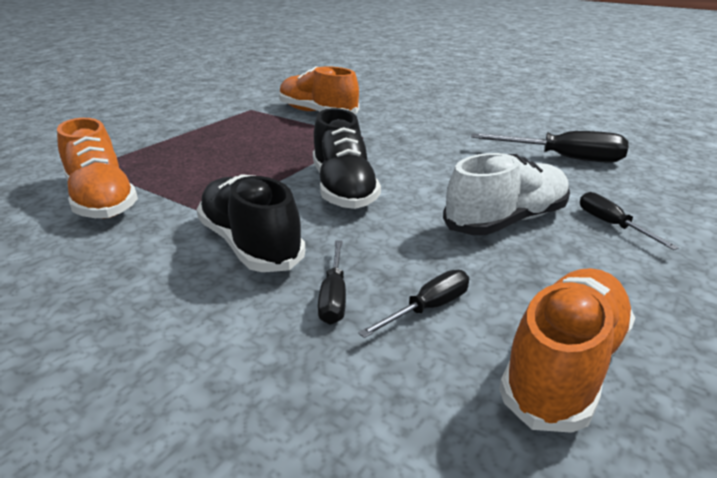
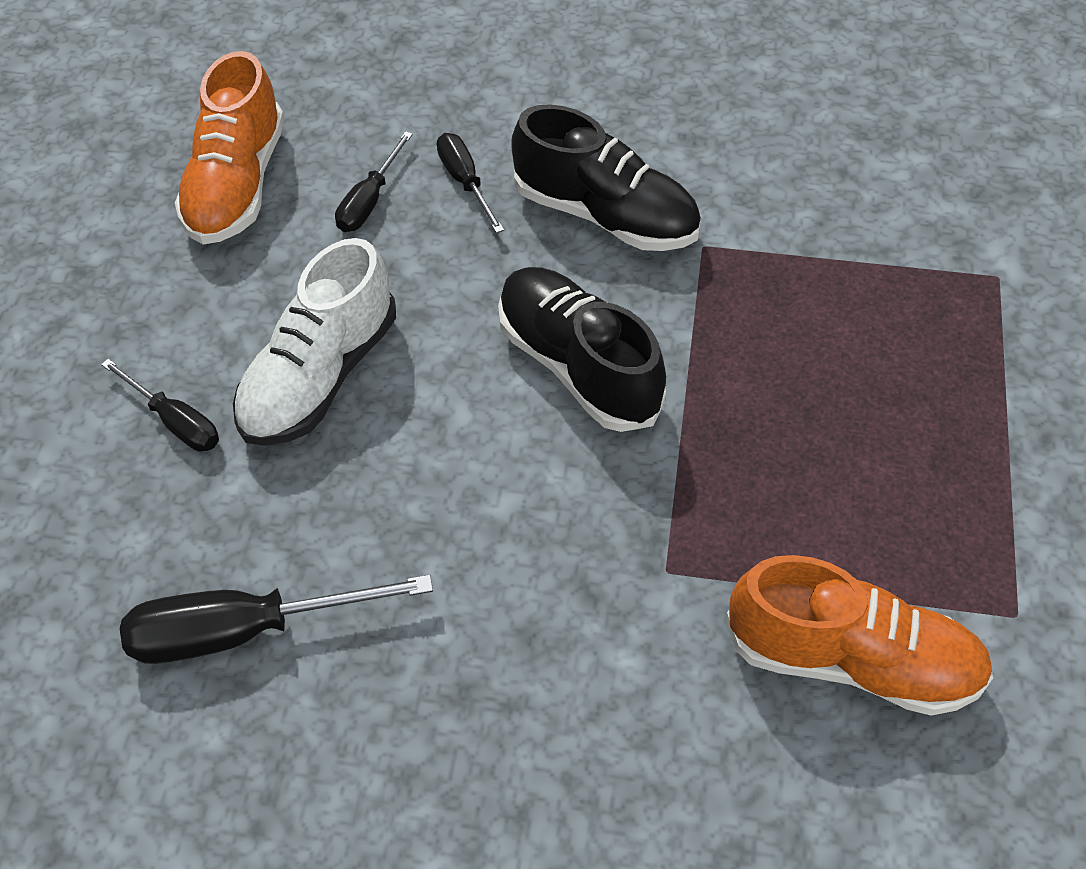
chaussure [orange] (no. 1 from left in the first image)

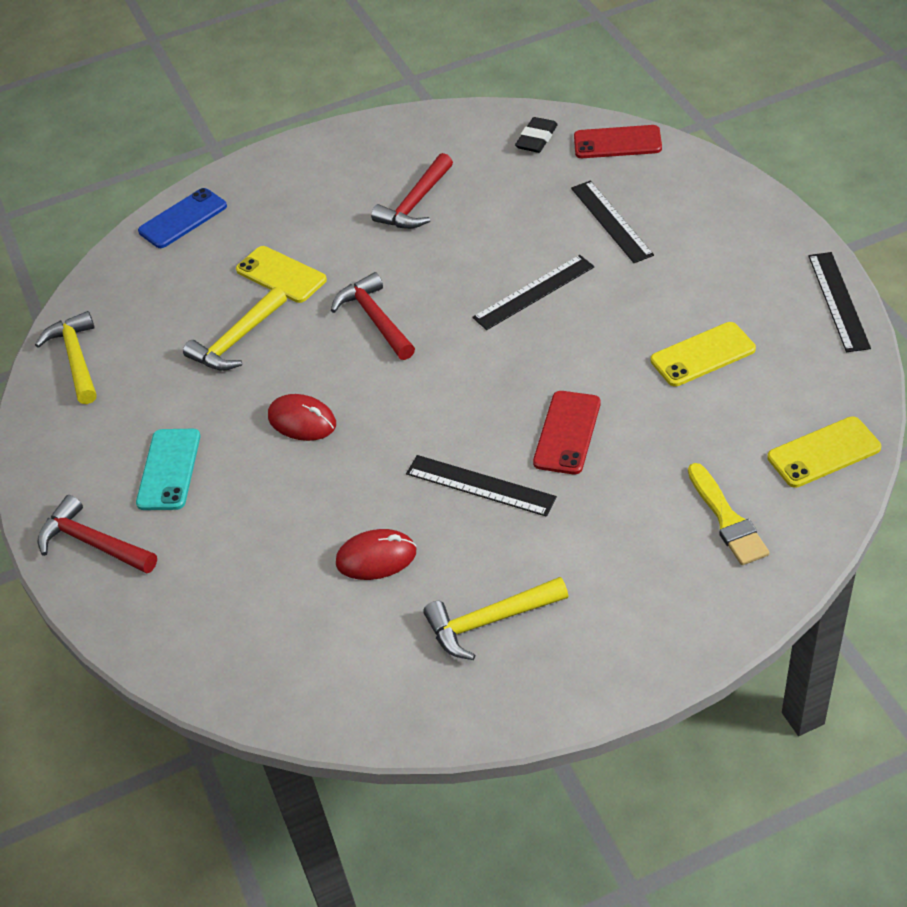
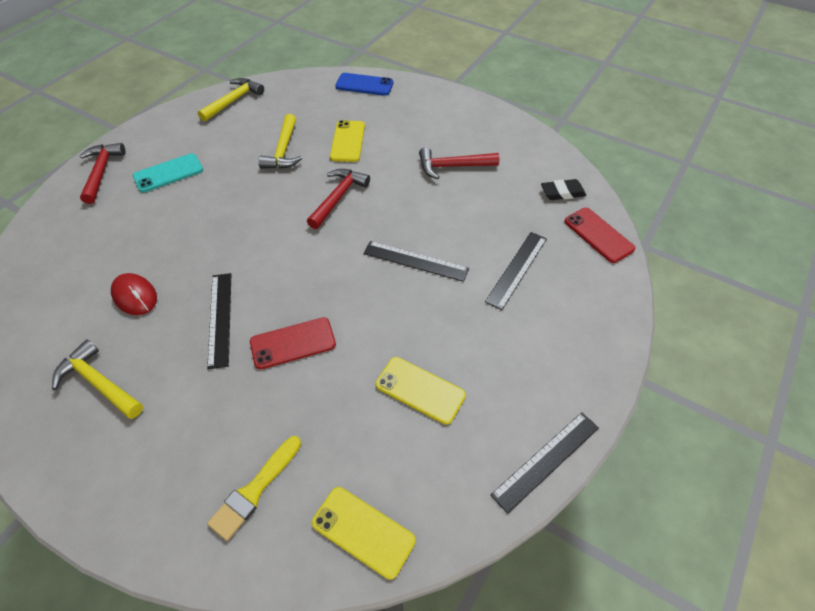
marteau [jaune] (no. 3 from left)
souris [rouge] (no. 1 from left in the first image)

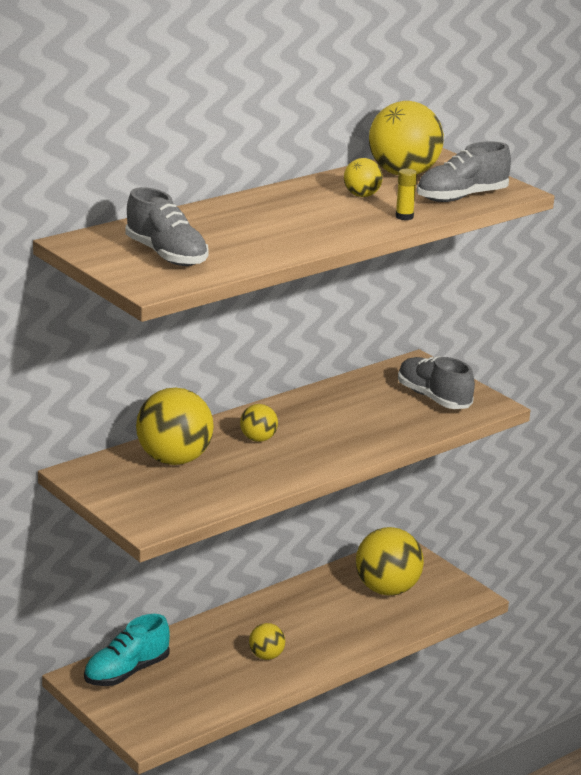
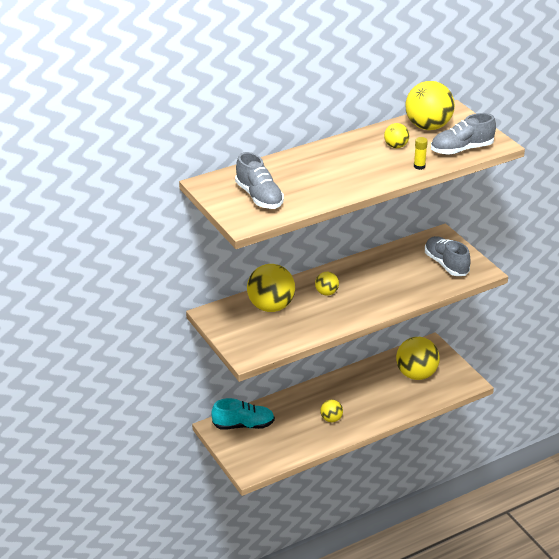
chaussure [turquoise]

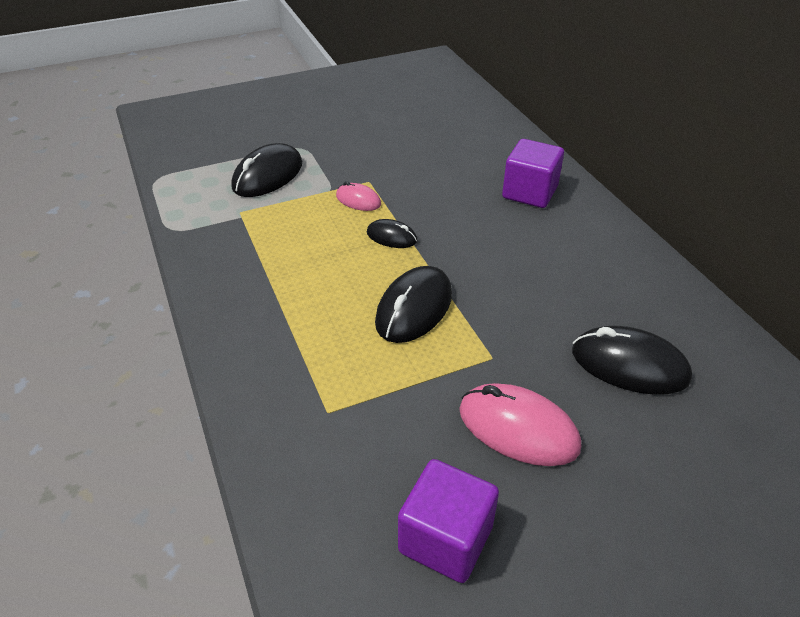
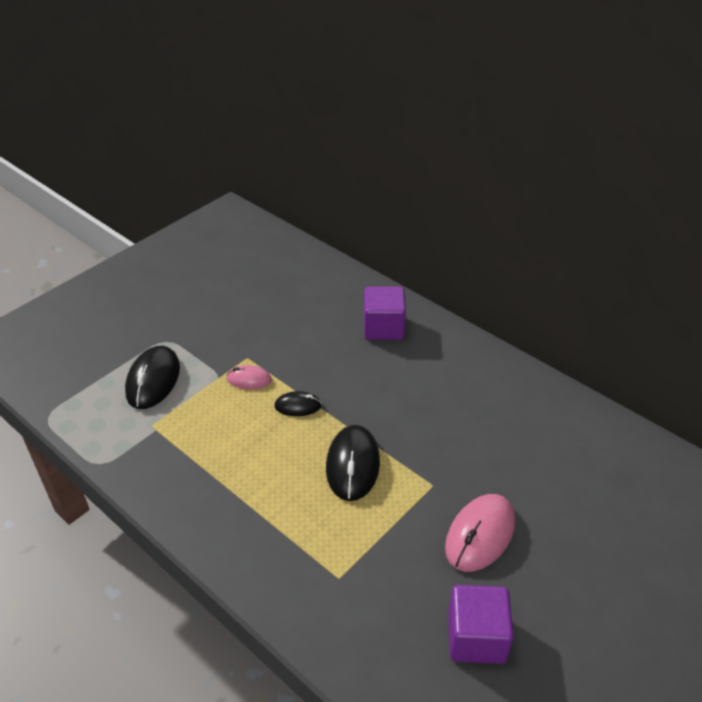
souris [rose] (no. 2 from left)
souris [noir] (no. 4 from left in the first image)

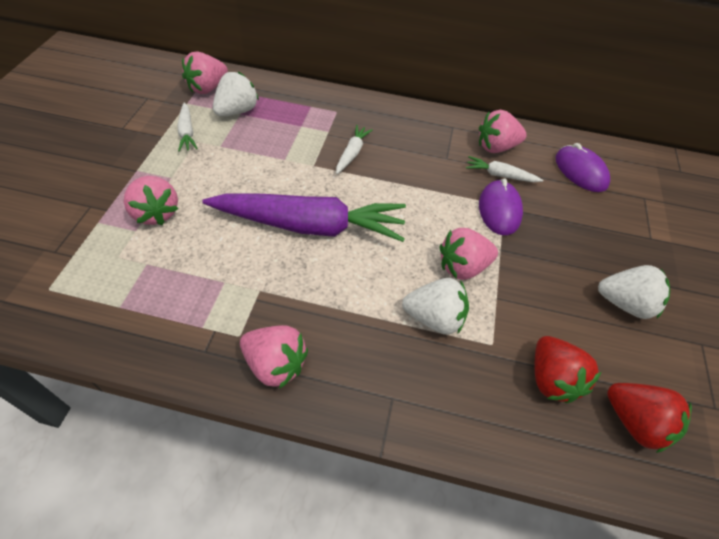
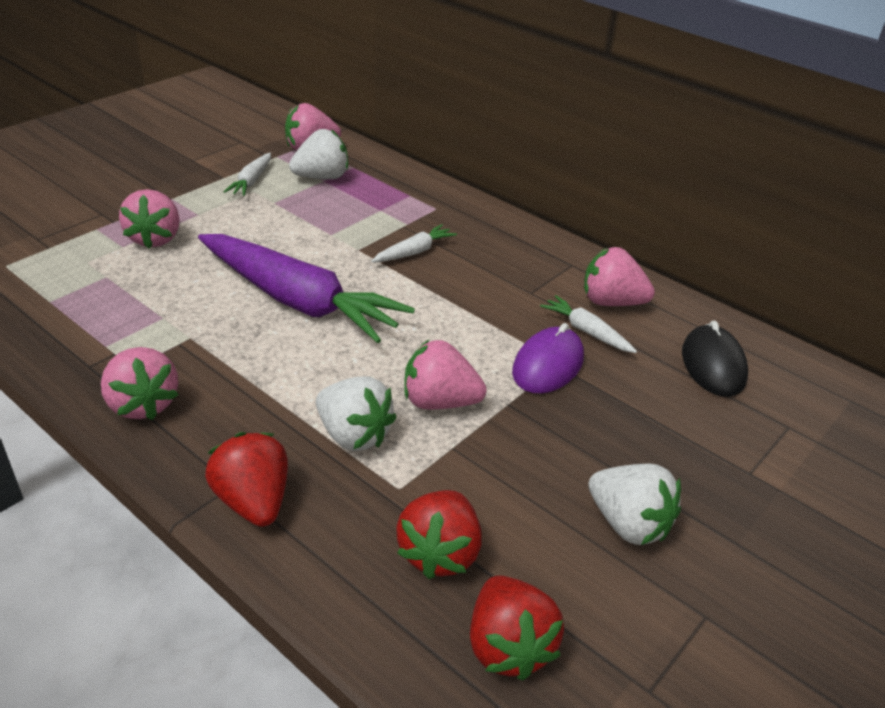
souris [noir]
fraise [rouge] (no. 1 from left)

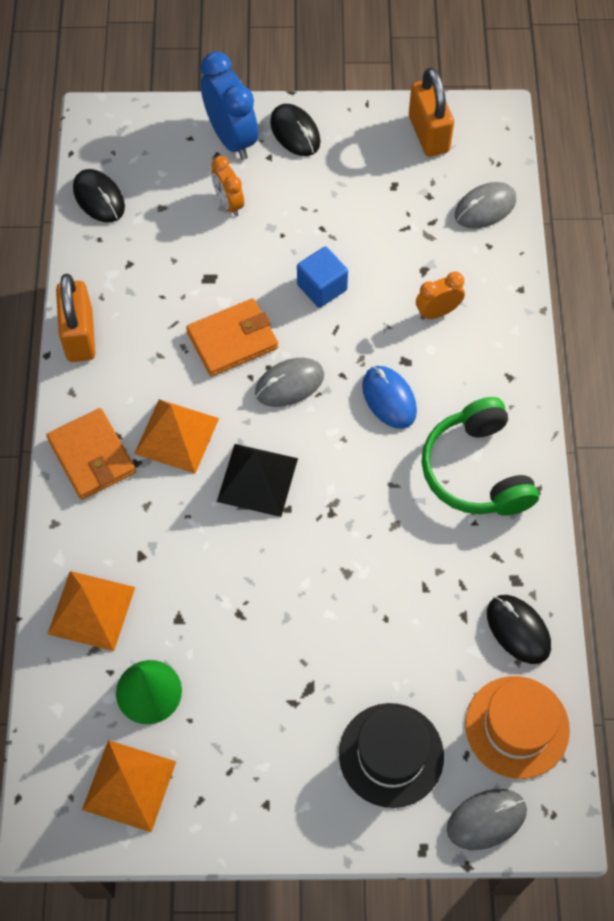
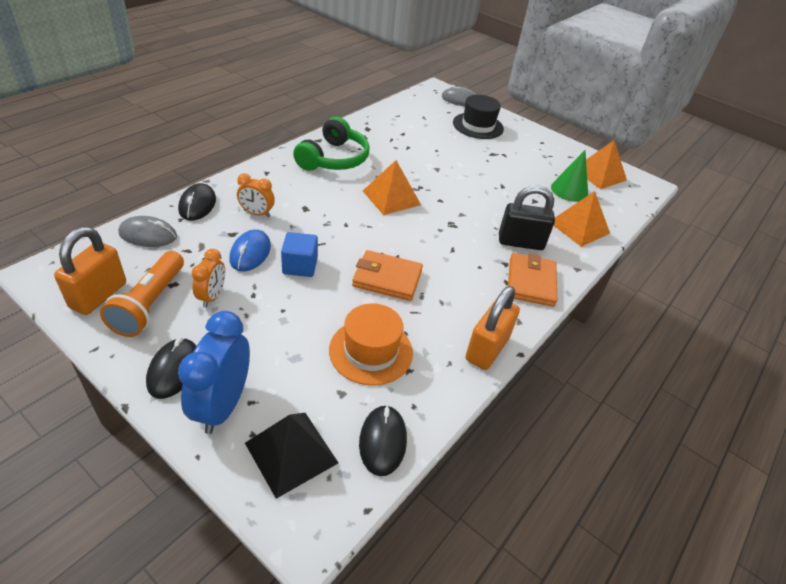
pyramide [orange] (no. 1 from left)
réveil [orange] (no. 1 from left)
pyramide [noir]
souris [gris] (no. 1 from left in the first image)
souris [bleu]
chapeau [orange]
souris [noir] (no. 2 from left)
lampe de poche [orange]
cadenas [noir]

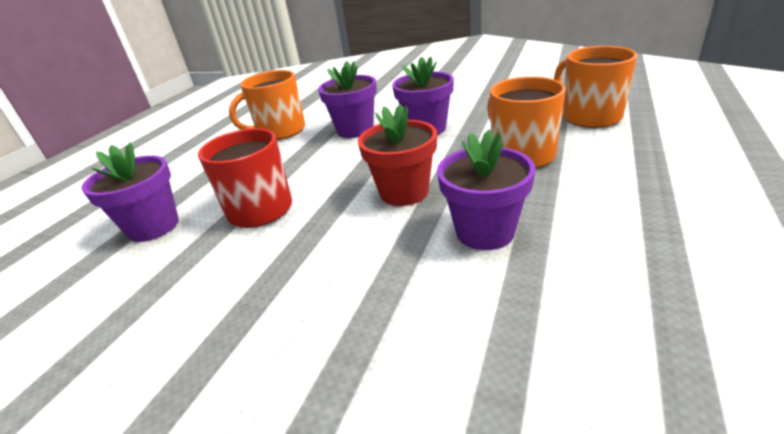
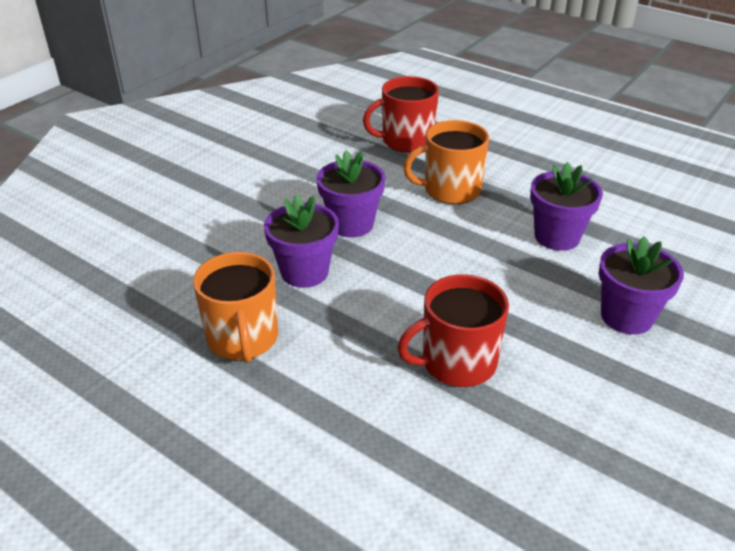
pot de fleurs [violet] (no. 4 from left)
pot de fleurs [rouge]
tasse [rouge] (no. 1 from left)

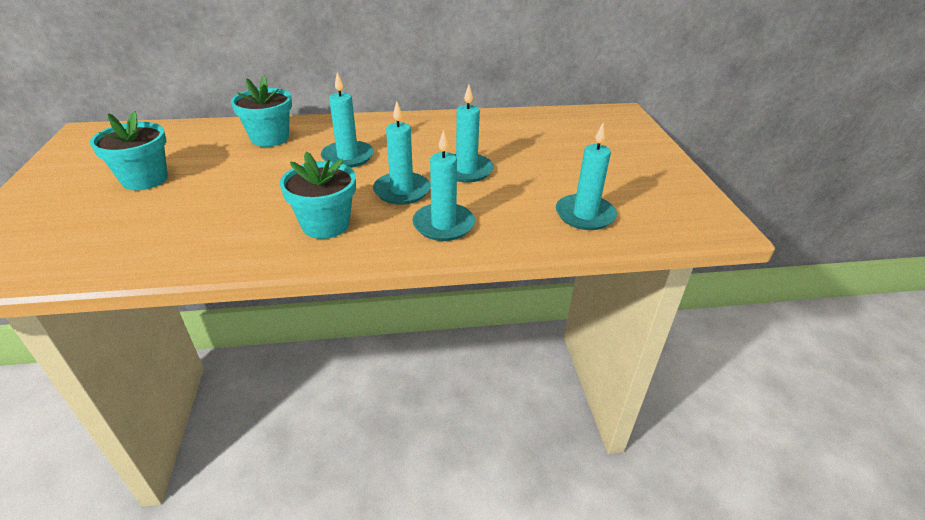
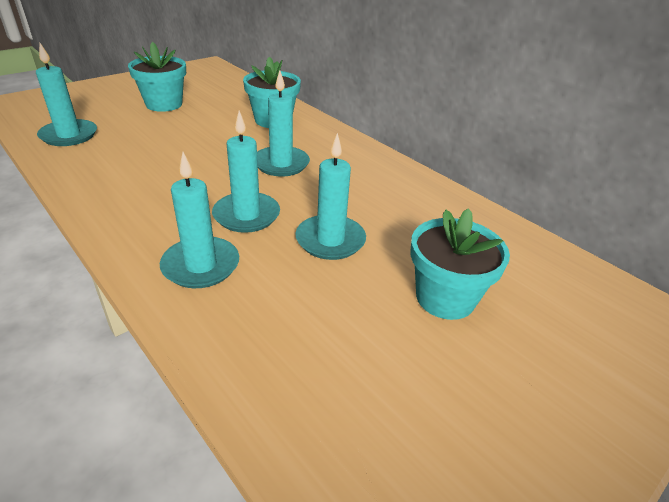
pot de fleurs [turquoise] (no. 3 from left)
bougie [turquoise] (no. 1 from left)

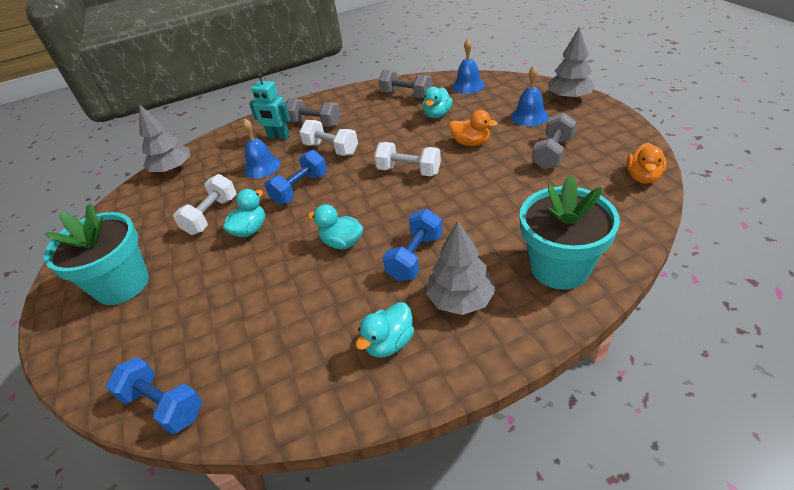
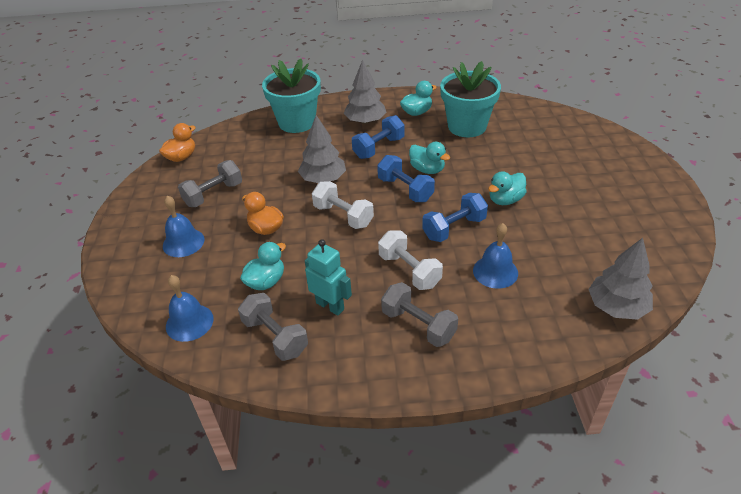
pot de fleurs [turquoise] (no. 2 from left)
haltère [bleu] (no. 2 from left)
haltère [blanc] (no. 1 from left in the first image)
robot [turquoise]
arbre [gris] (no. 1 from left)

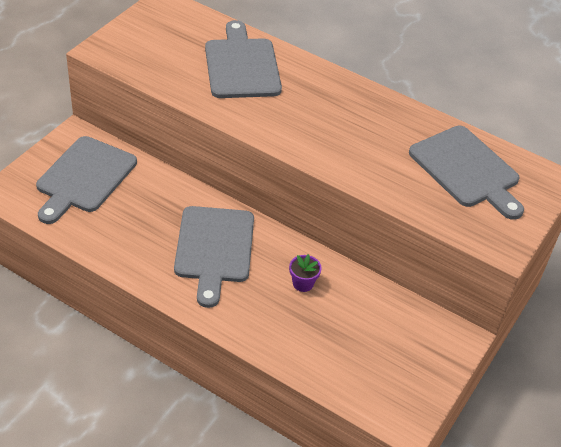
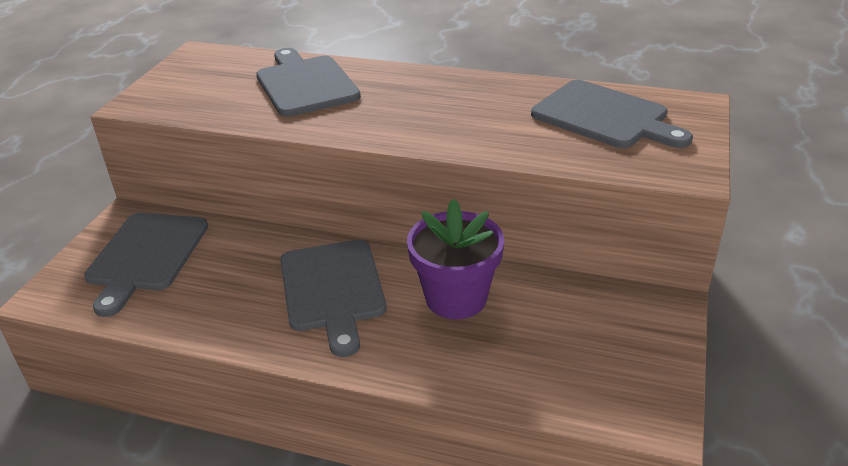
pot de fleurs [violet]

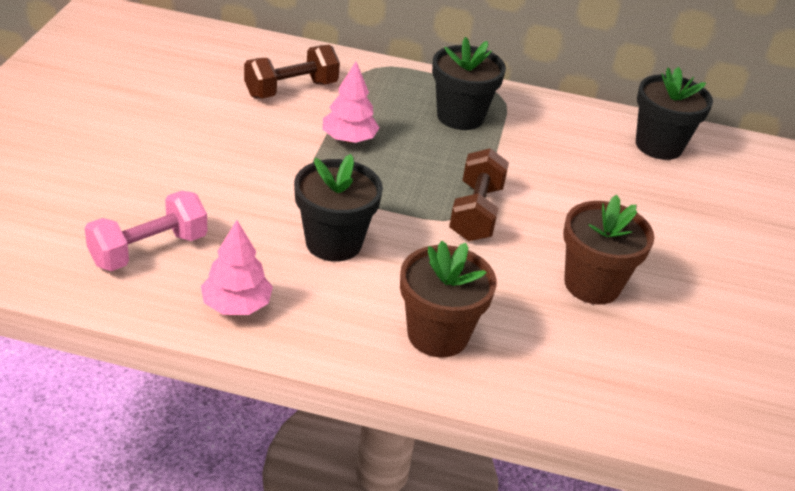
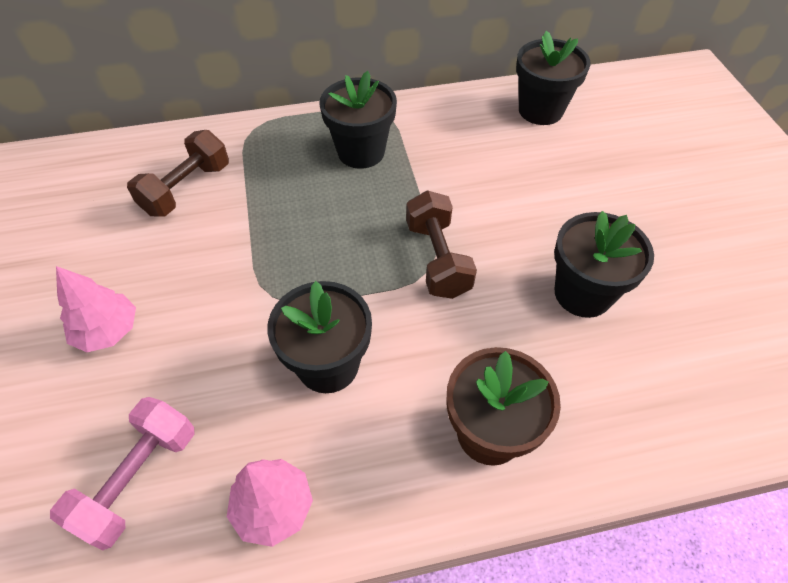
arbre [rose] (no. 1 from left)
pot de fleurs [noir] (no. 4 from left)

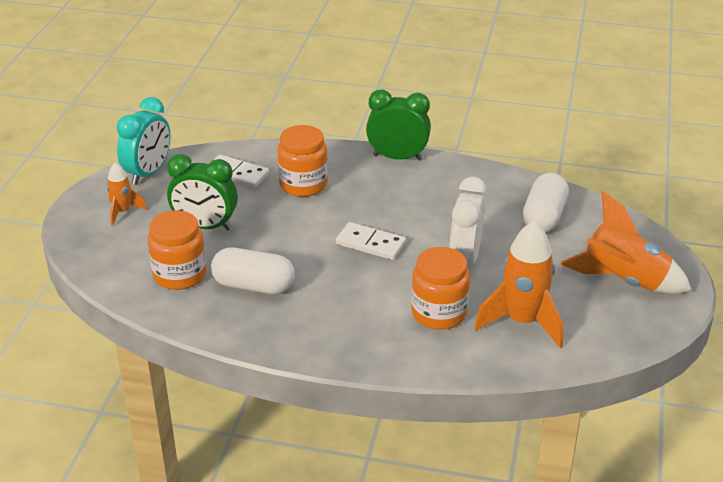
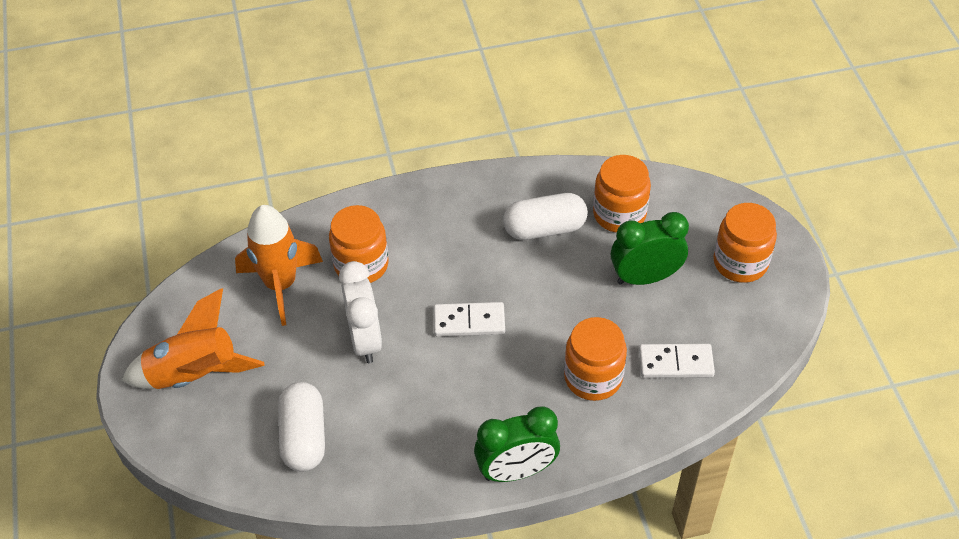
bocal [orange] (no. 4 from left)
réveil [turquoise]

